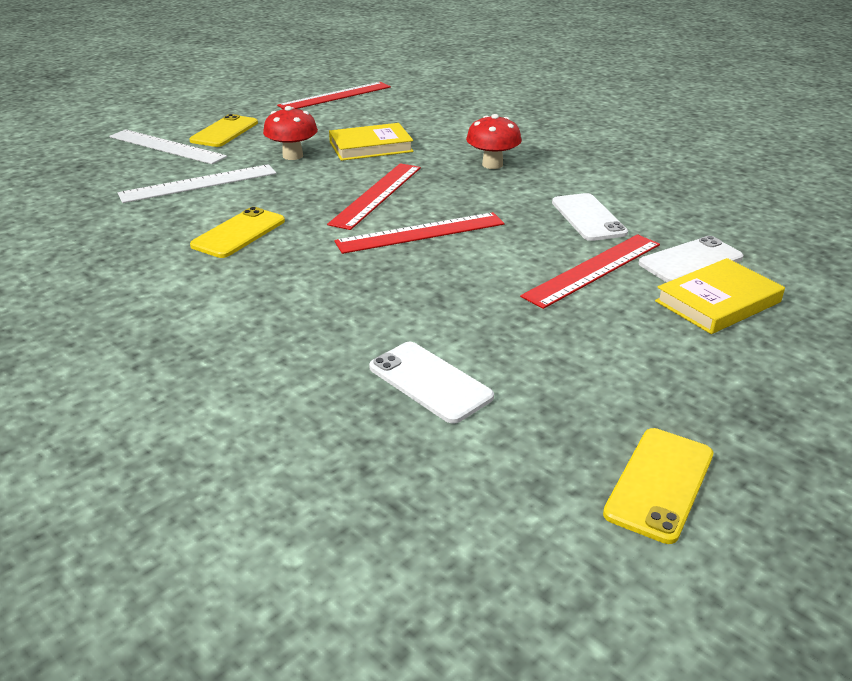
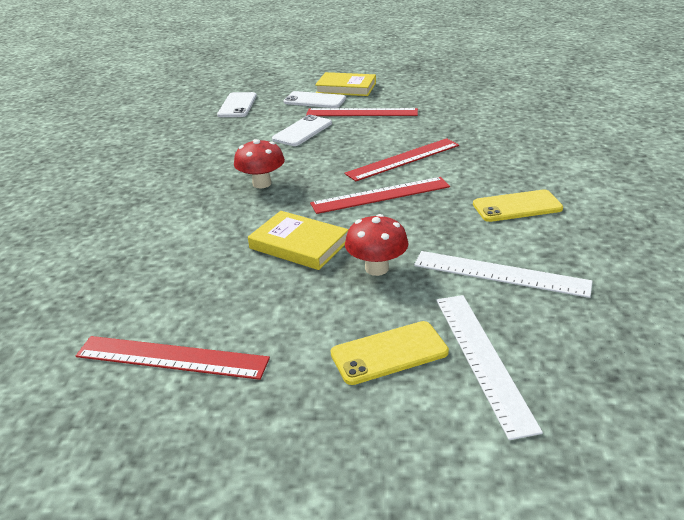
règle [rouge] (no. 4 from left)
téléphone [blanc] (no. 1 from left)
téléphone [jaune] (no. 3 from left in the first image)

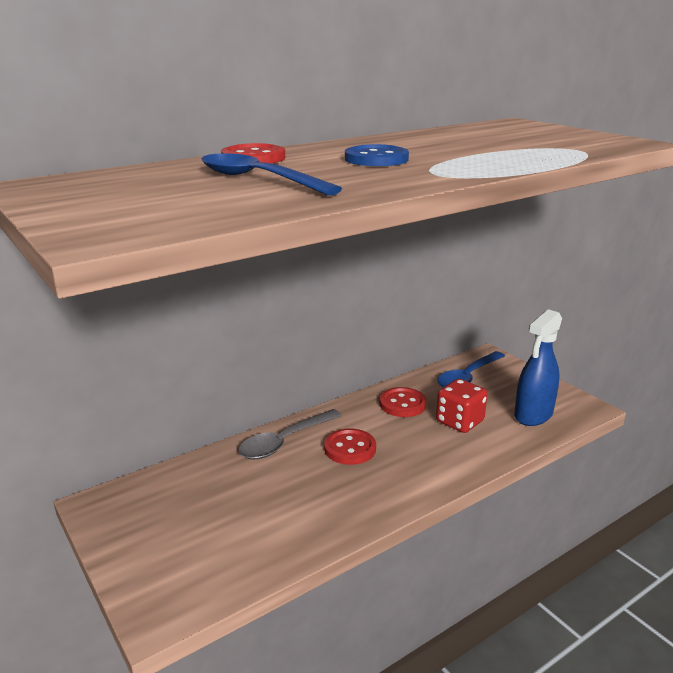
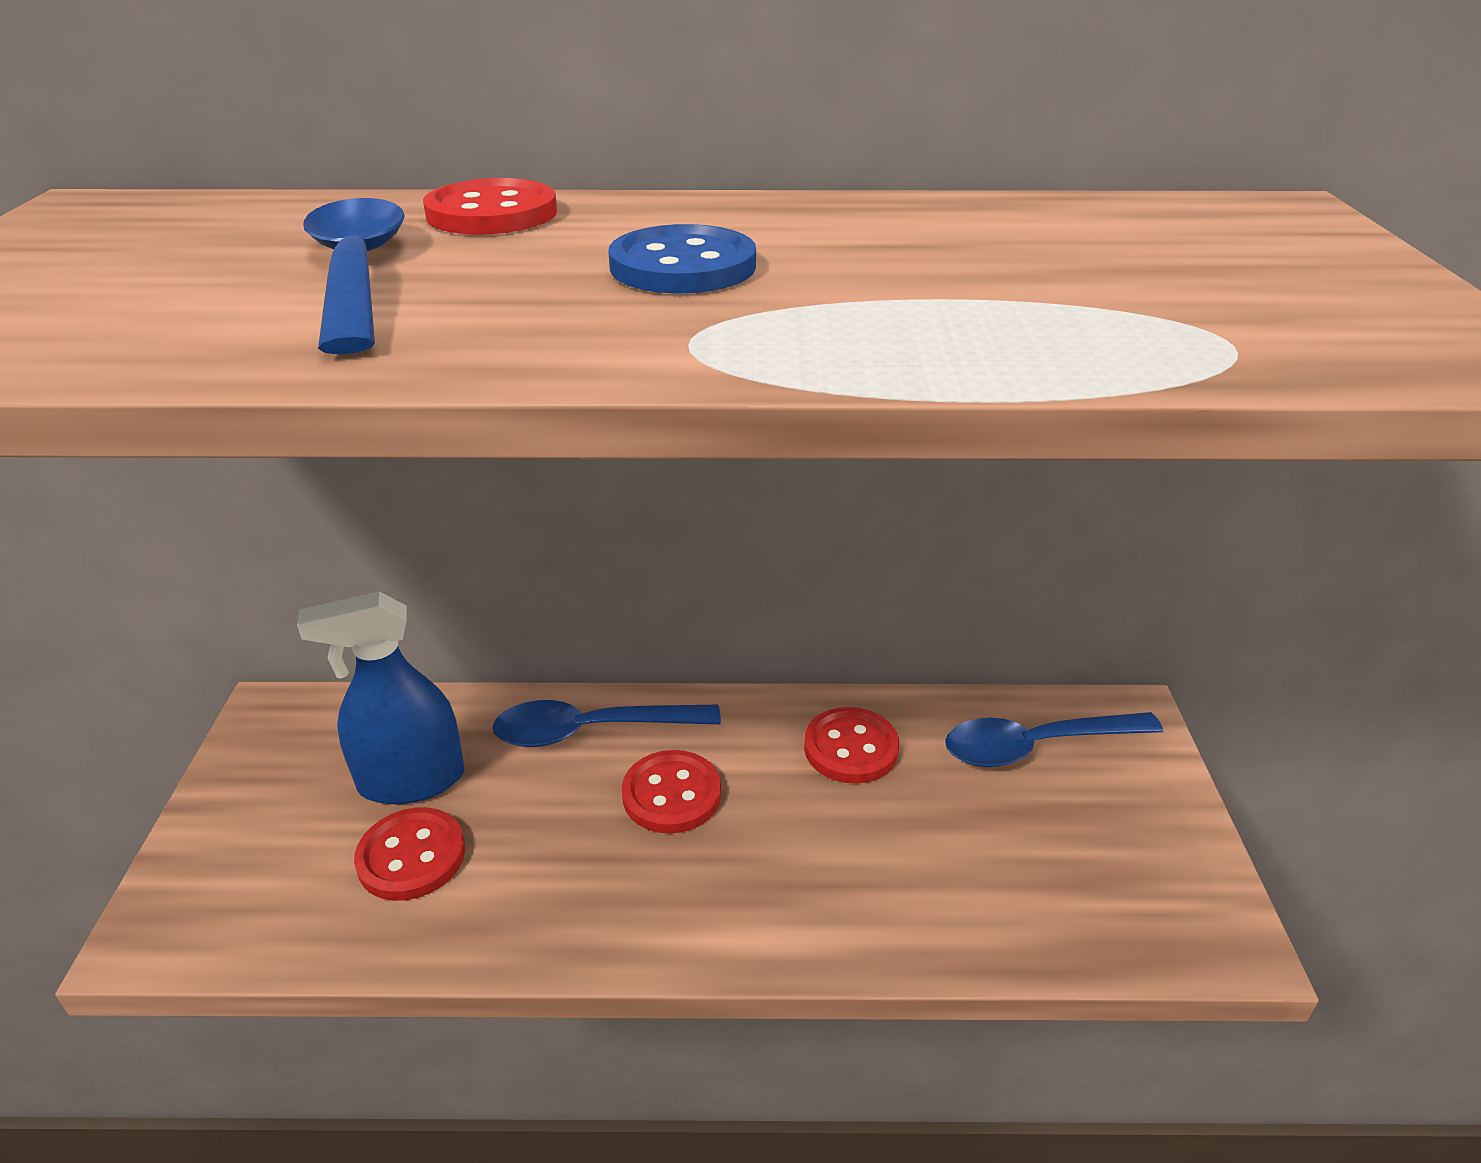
cuillère [bleu] (no. 2 from left)
dé [rouge]
vaporisateur [bleu]
bouton [rouge] (no. 1 from left)

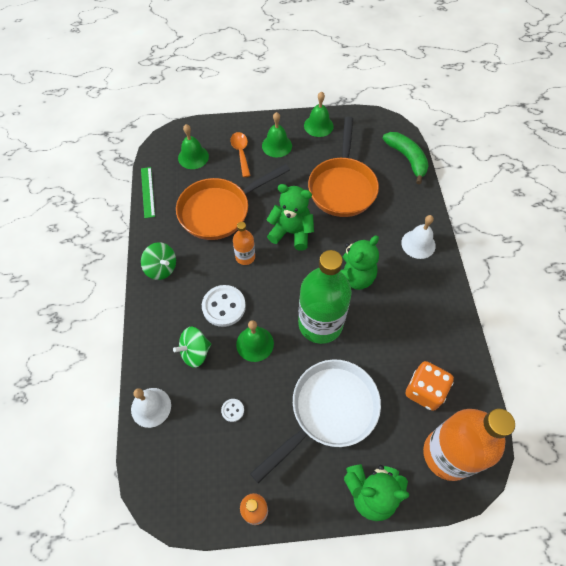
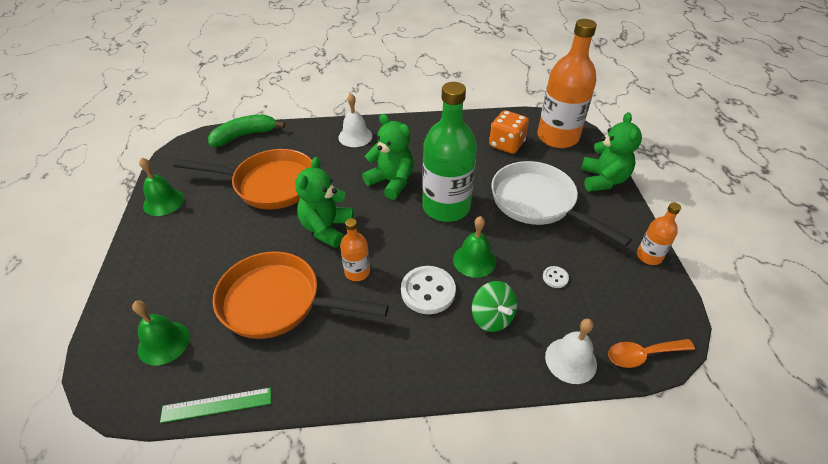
toupie [vert] (no. 1 from left in the first image)
poêle [orange] (no. 2 from left)
cuillère [orange]
cloche [vert] (no. 3 from left in the first image)

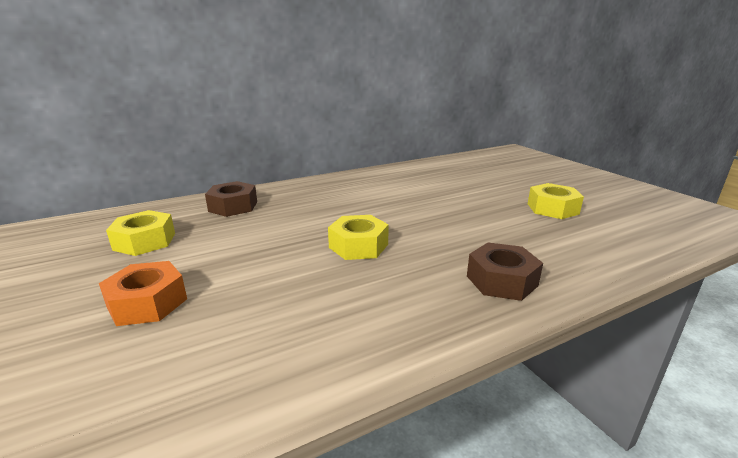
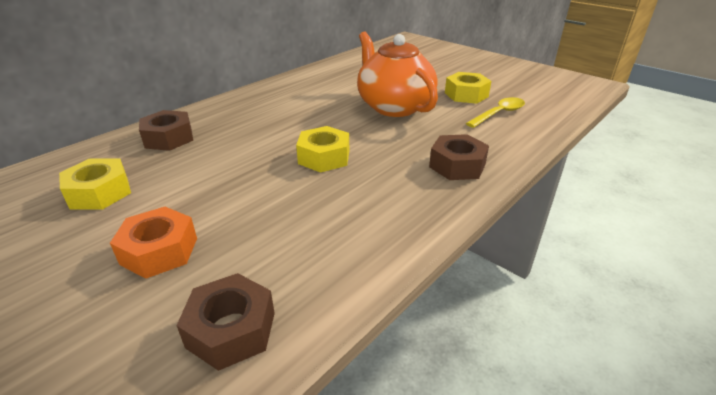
écrou [marron] (no. 2 from left)
théière [orange]
cuillère [jaune]

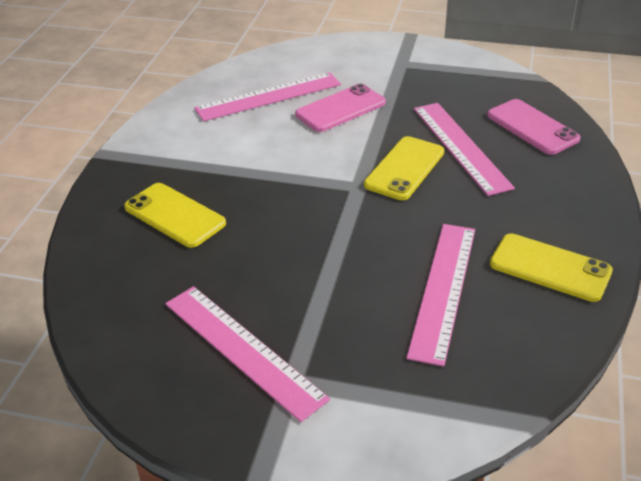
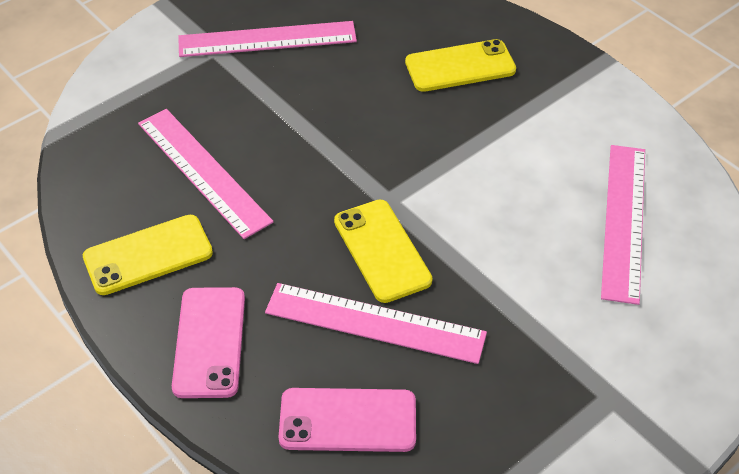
téléphone [rose] (no. 1 from left)

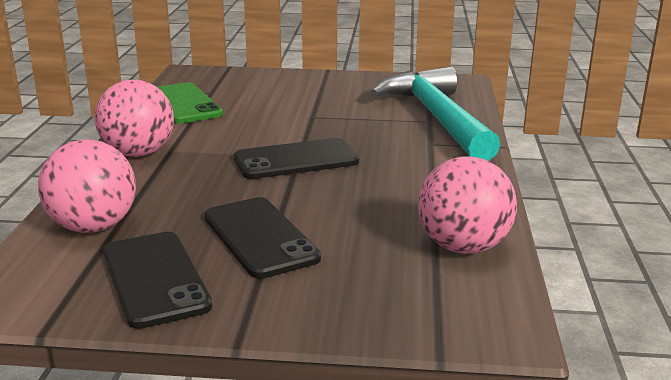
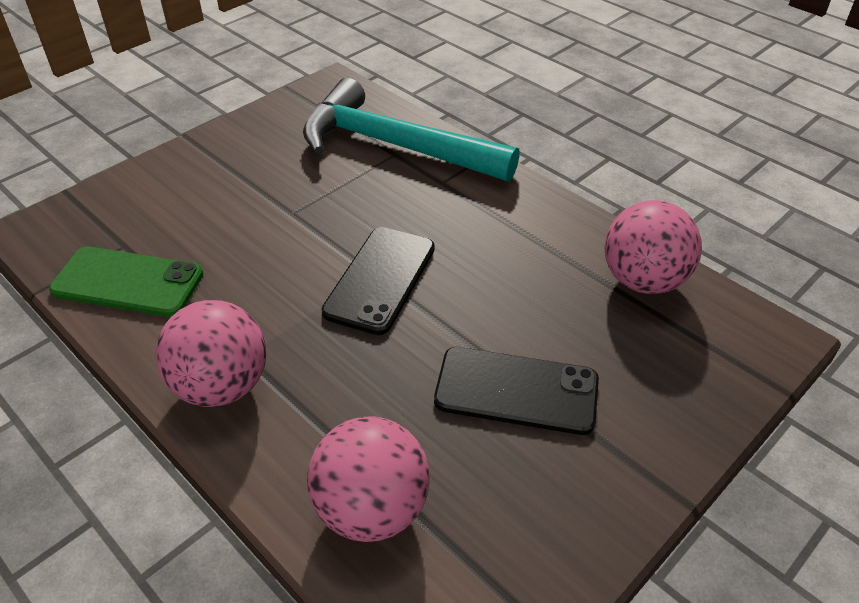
téléphone [noir] (no. 1 from left in the first image)

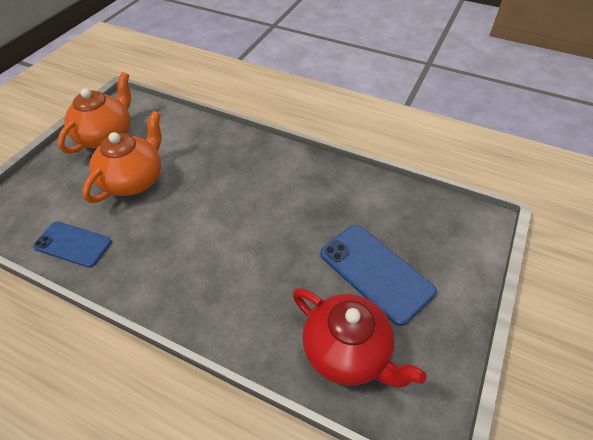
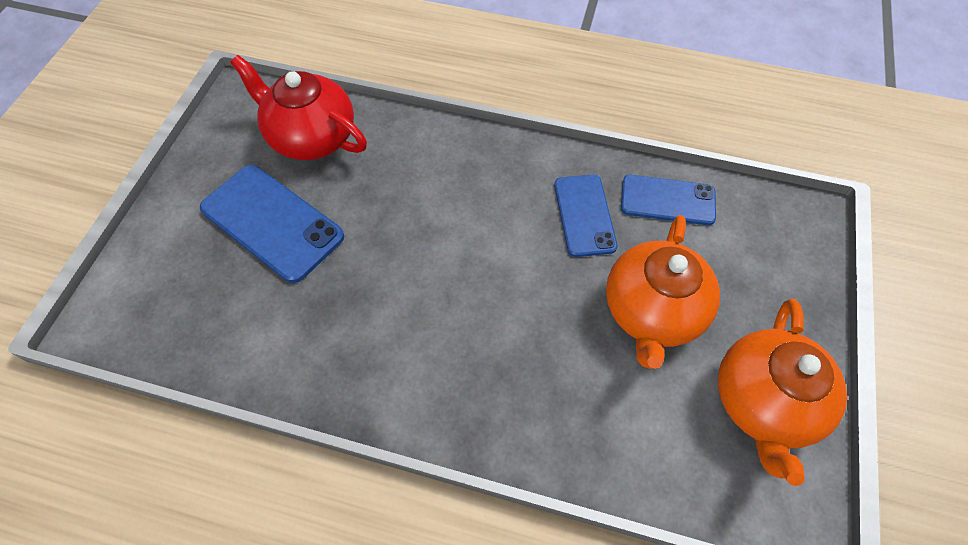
téléphone [bleu] (no. 2 from left)

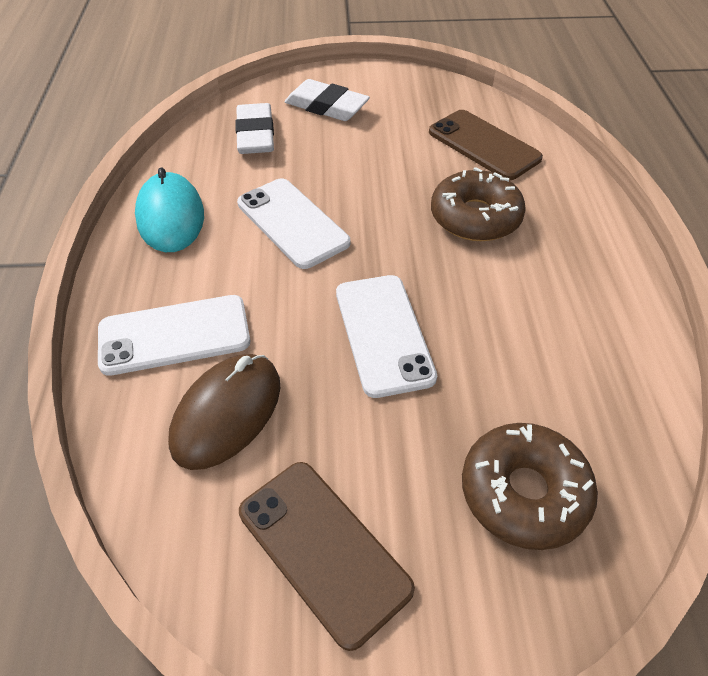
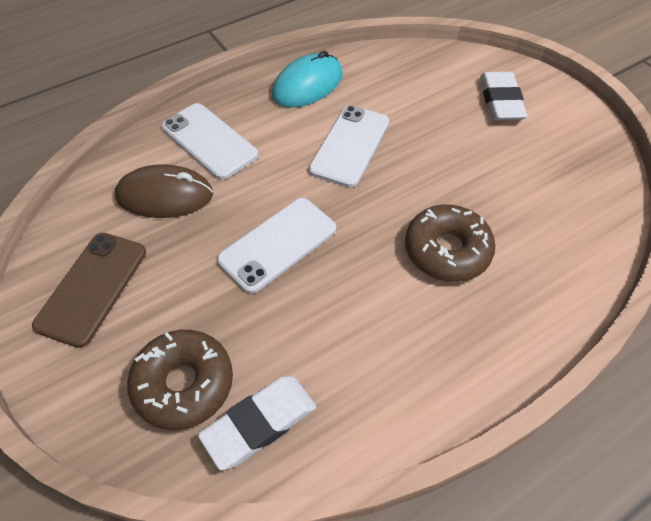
gomme [blanc] (no. 1 from left)
téléphone [marron] (no. 2 from left in the first image)

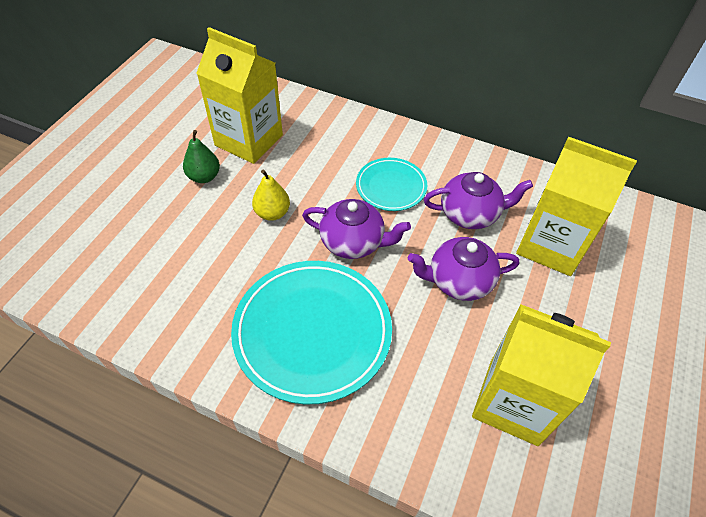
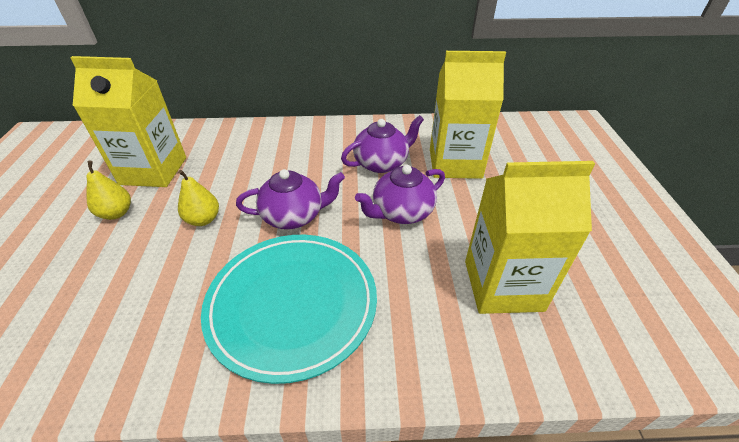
poire [jaune] (no. 1 from left)
assiette [turquoise] (no. 2 from left in the first image)

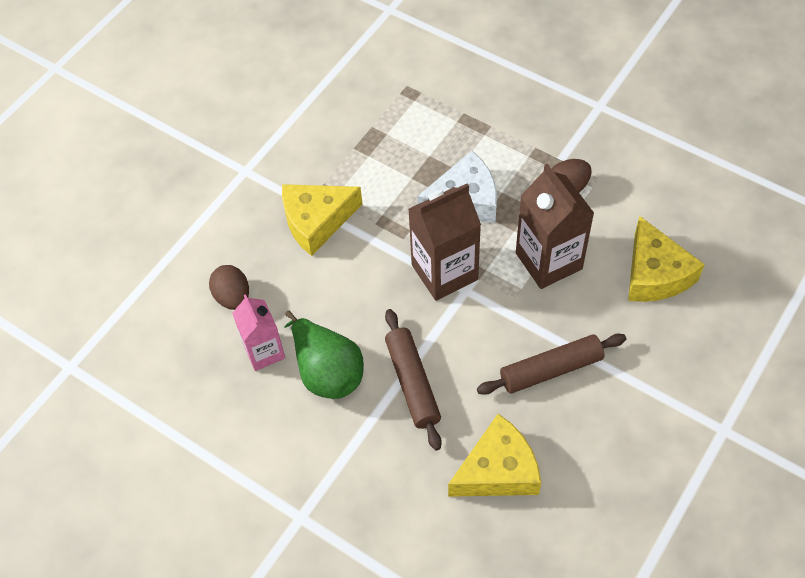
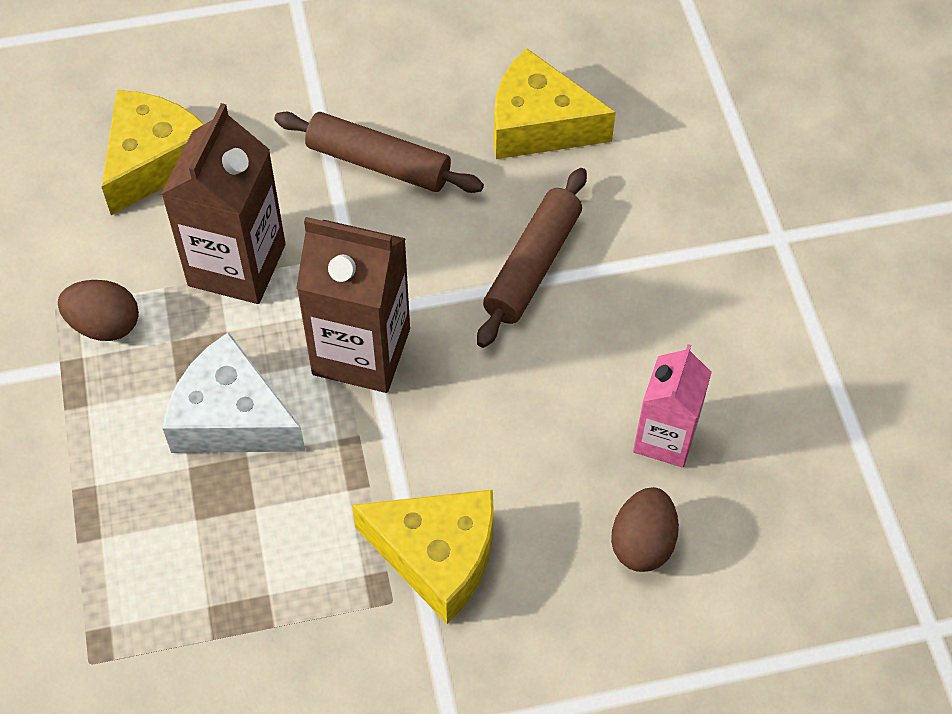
poire [vert]

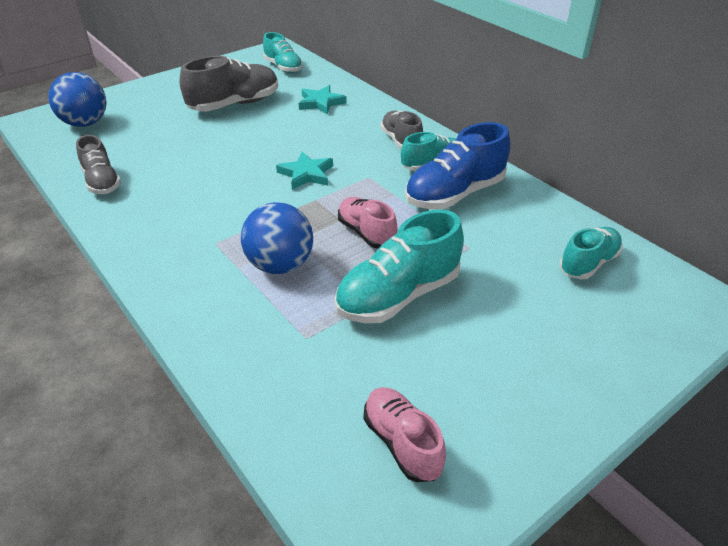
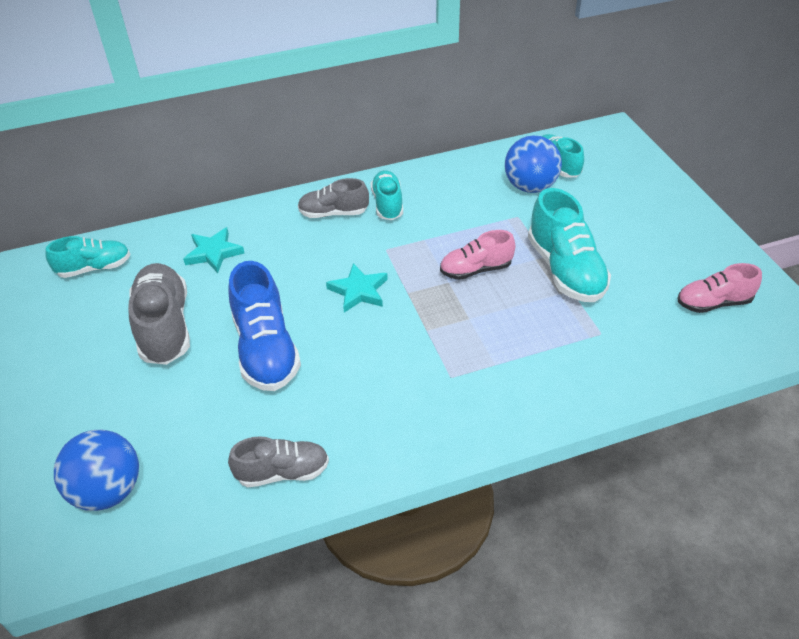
balle [bleu] (no. 2 from left)
chaussure [bleu]

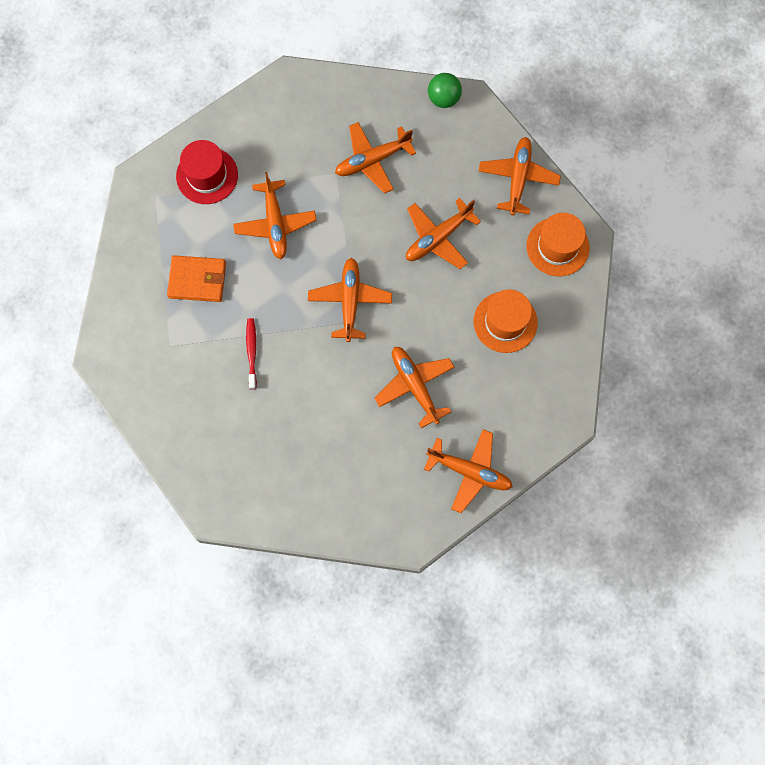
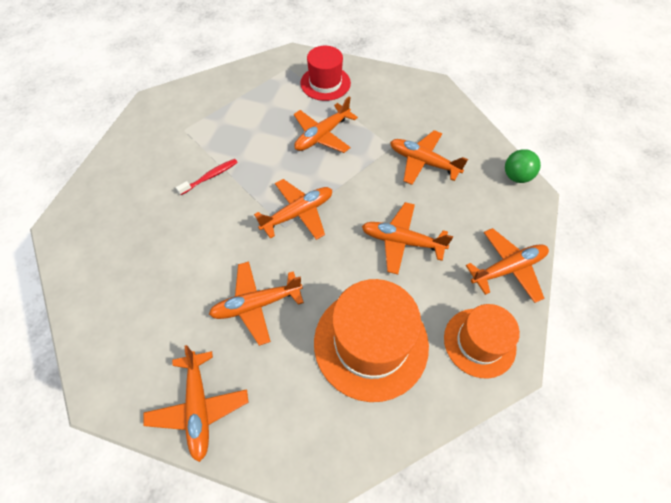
portefeuille [orange]
avion [orange] (no. 2 from left)
chapeau [orange] (no. 1 from left)

